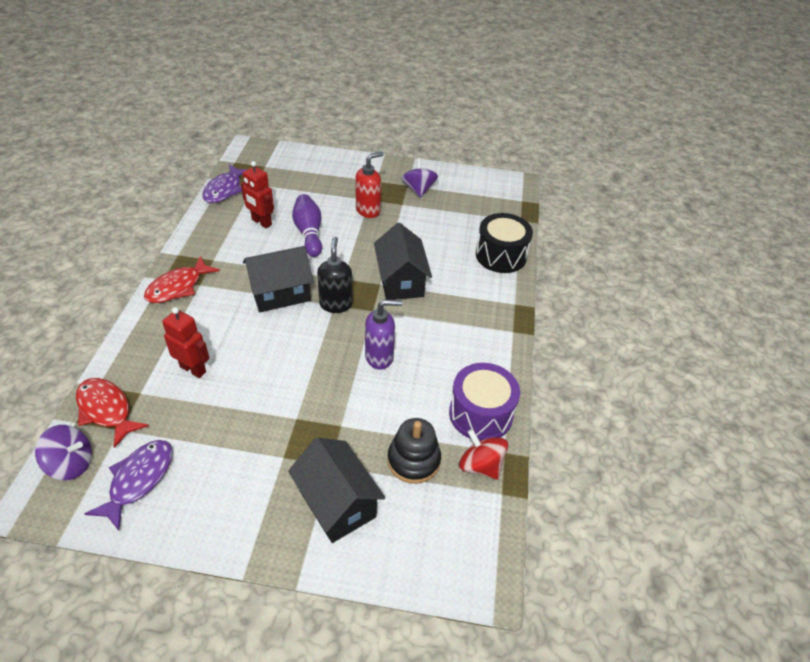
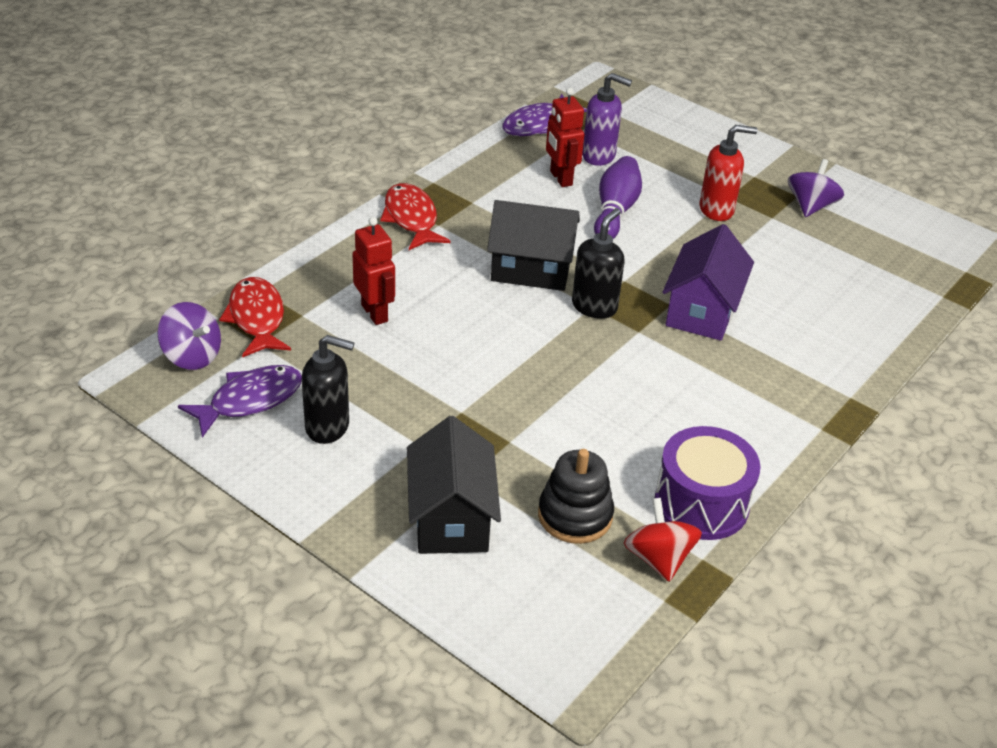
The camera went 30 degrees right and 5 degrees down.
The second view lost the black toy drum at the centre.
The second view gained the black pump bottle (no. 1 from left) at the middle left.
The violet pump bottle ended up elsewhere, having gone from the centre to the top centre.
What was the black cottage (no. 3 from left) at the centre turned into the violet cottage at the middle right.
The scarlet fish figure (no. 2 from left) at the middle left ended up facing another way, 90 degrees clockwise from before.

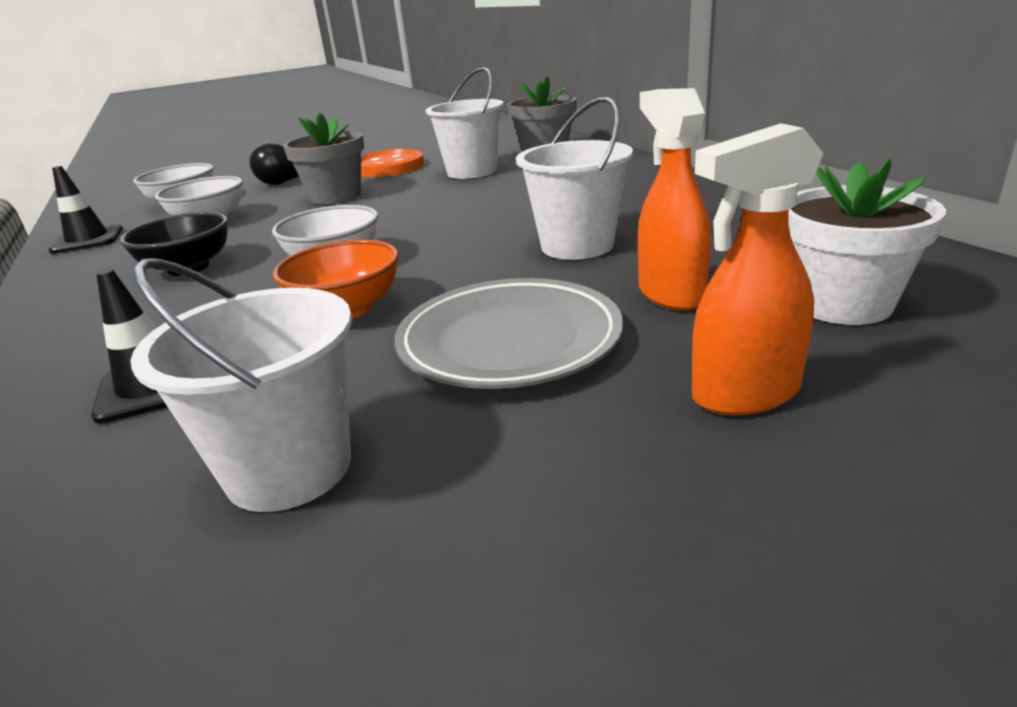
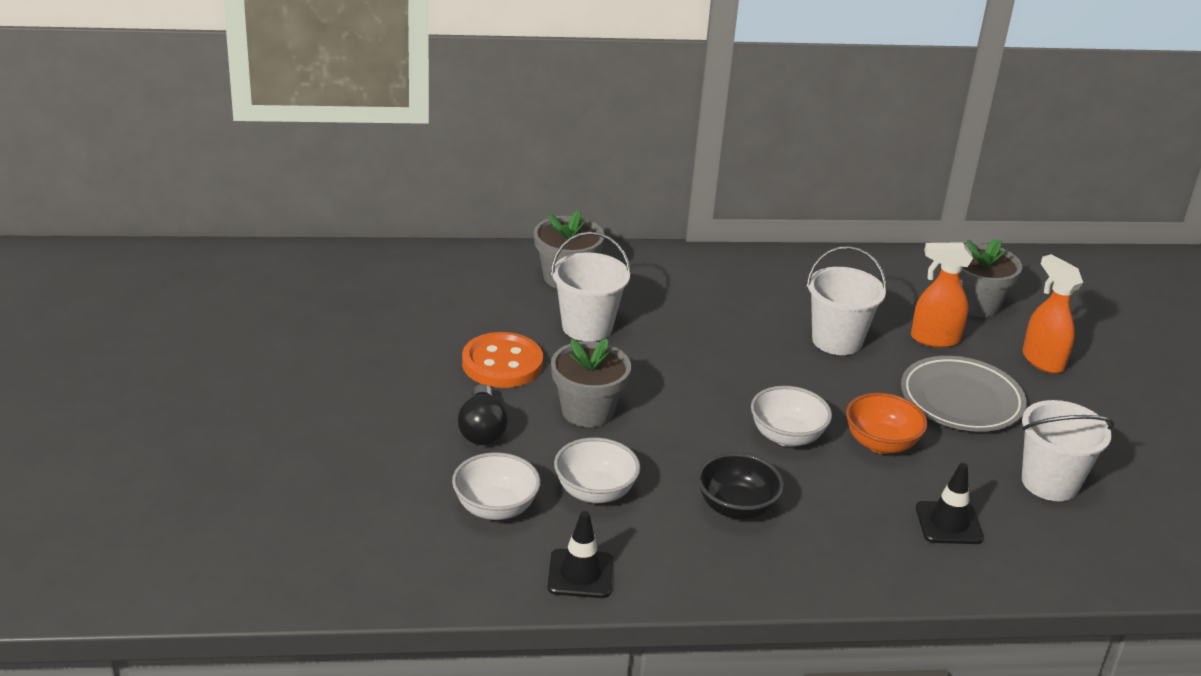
The camera went 75 degrees left and 5 degrees up.
What was the snow-white flower pot at the middle right turned into the gray flower pot (no. 3 from left) at the middle right.
The bright orange sprayer (no. 2 from left) at the middle right ended up facing another way, 150 degrees clockwise from before.

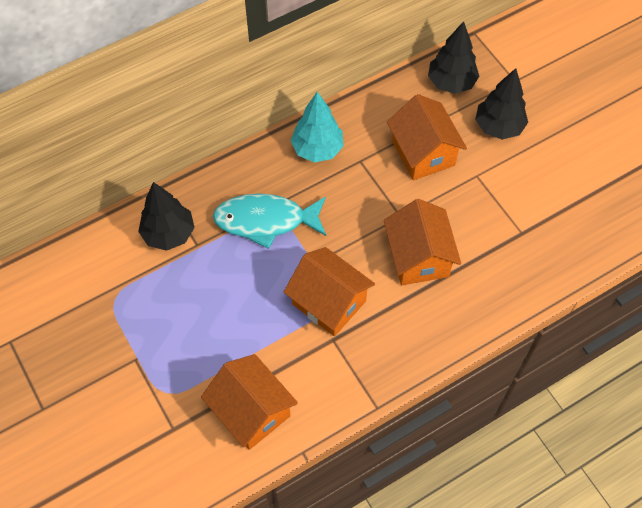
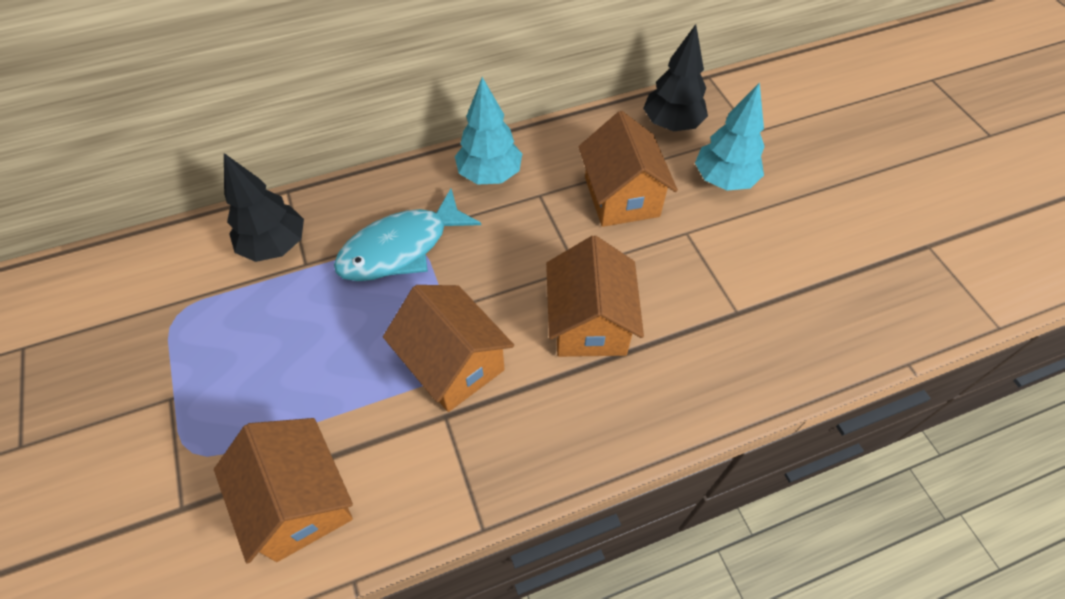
The camera went 10 degrees right and 5 degrees down.
What was the black tree (no. 3 from left) at the top right turned into the teal tree (no. 2 from left) at the top right.
The teal fish figure at the centre ended up facing another way, 45 degrees counterclockwise from before.

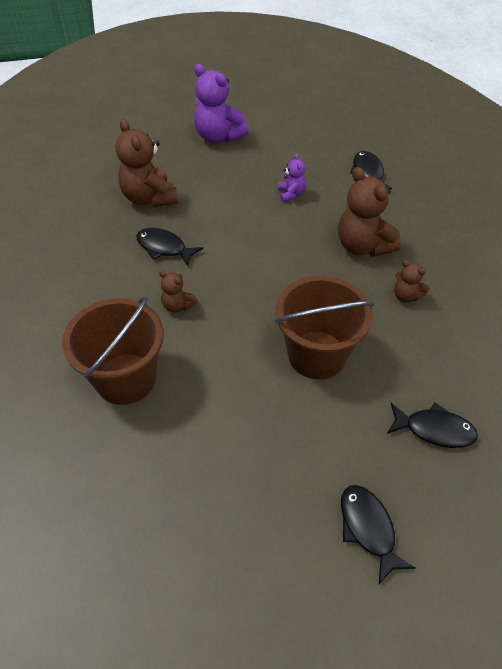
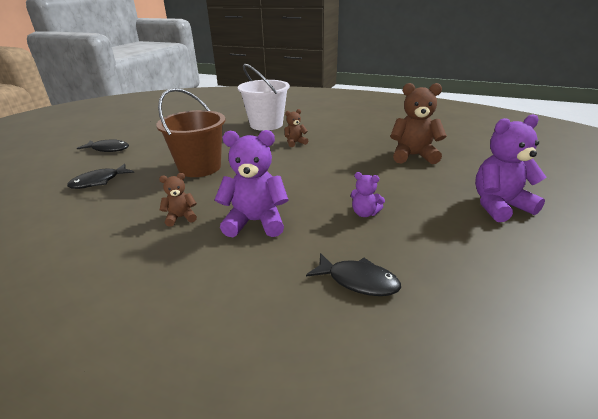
The camera went 125 degrees right and 20 degrees down.
The second view lost the black fish figure (no. 1 from left) at the centre.
What was the brown bucket (no. 1 from left) at the middle left turned into the snow-white bucket at the top centre.
What was the brown teddy bear (no. 3 from left) at the top right turned into the violet teddy bear (no. 1 from left) at the centre.

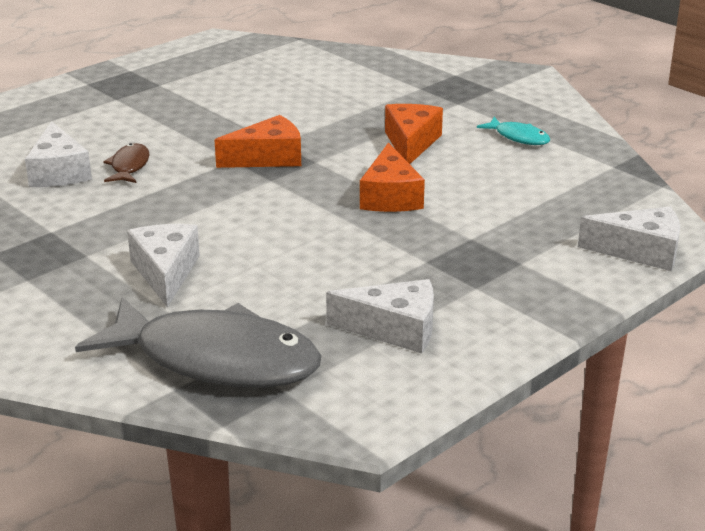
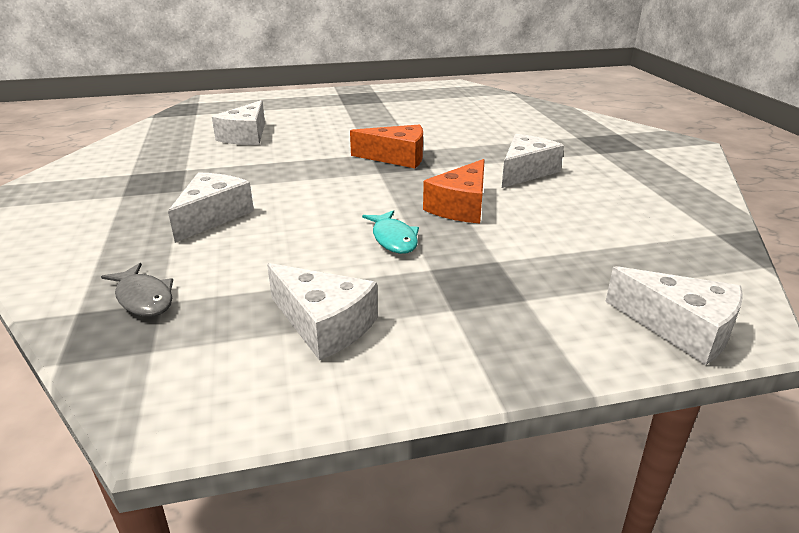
The camera went 30 degrees right and 0 degrees up.
The second view lost the brown fish figure at the top left.
The teal fish figure ended up elsewhere, having gone from the top right to the centre.
What was the bright orange cheese wedge (no. 3 from left) at the top centre turned into the snow-white cheese wedge (no. 4 from left) at the top right.
The size of the gray fish figure at the middle left changed by a factor of 0.43.

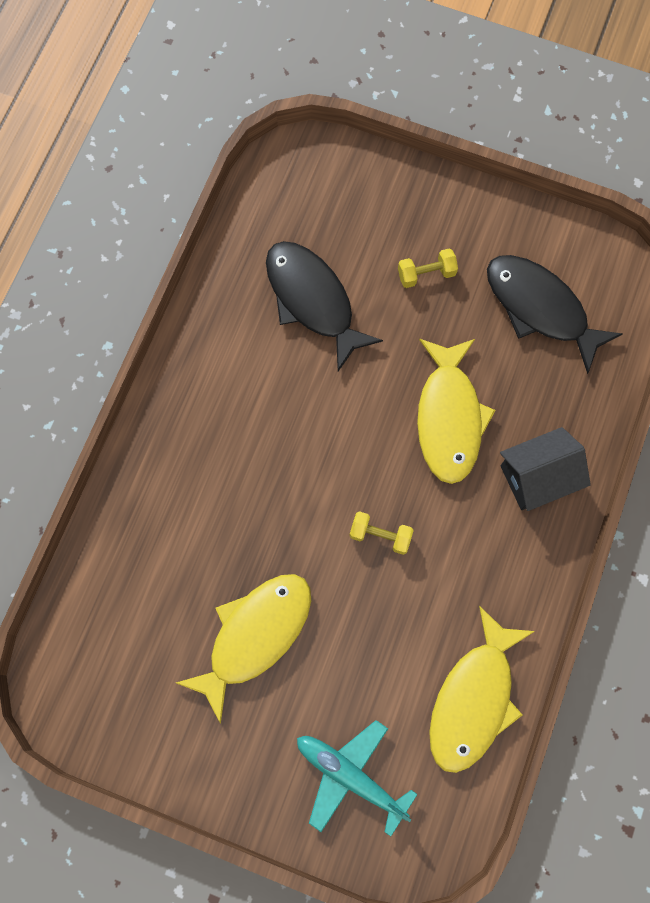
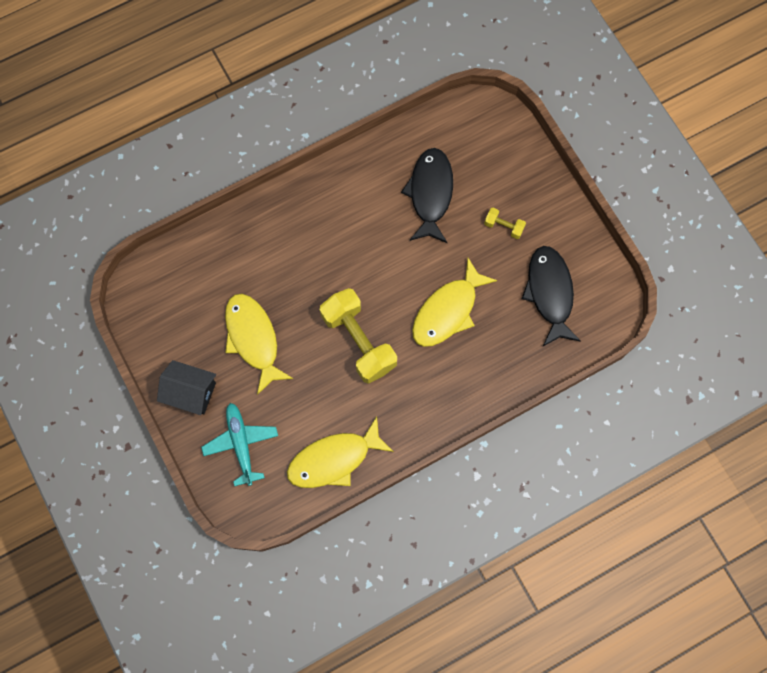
The camera went 40 degrees right and 0 degrees up.
The black cottage ended up elsewhere, having gone from the middle right to the middle left.
The golden fish figure (no. 1 from left) at the bottom centre ended up facing another way, 105 degrees counterclockwise from before.
The size of the golden hand weight (no. 1 from left) at the centre changed by a factor of 2.24.

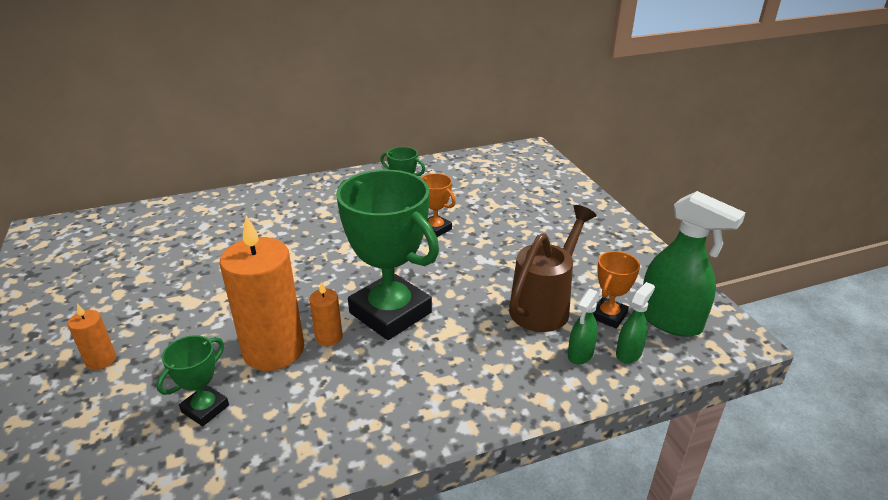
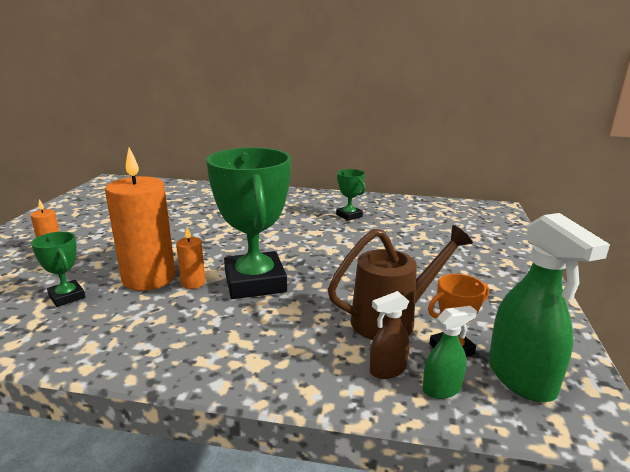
The camera went 30 degrees right and 10 degrees down.
The second view lost the bright orange prize cup (no. 1 from left) at the centre.
What was the green sprayer (no. 1 from left) at the centre turned into the brown sprayer at the bottom centre.
The green prize cup (no. 1 from left) at the bottom left ended up facing another way, 75 degrees clockwise from before.

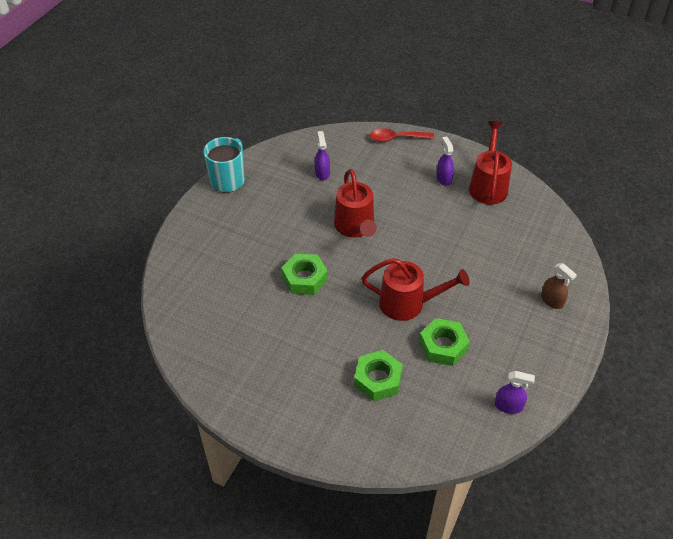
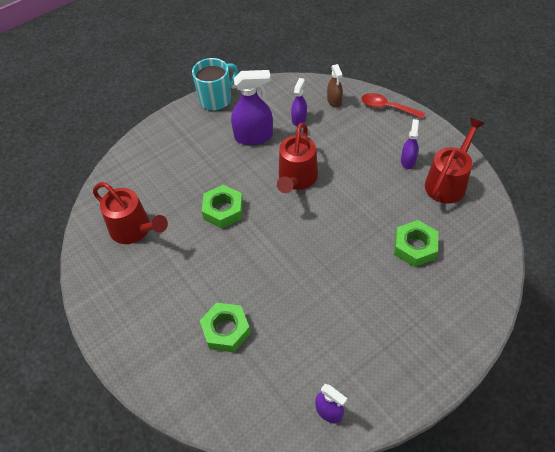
The camera went 30 degrees right and 5 degrees up.
The second view gained the violet sprayer (no. 1 from left) at the top centre.
The scarlet watering pot (no. 2 from left in the first image) ended up elsewhere, having gone from the centre to the middle left.
The green hexagon nut (no. 3 from left) ended up elsewhere, having gone from the centre to the middle right.
The brown sprayer ended up elsewhere, having gone from the middle right to the top centre.

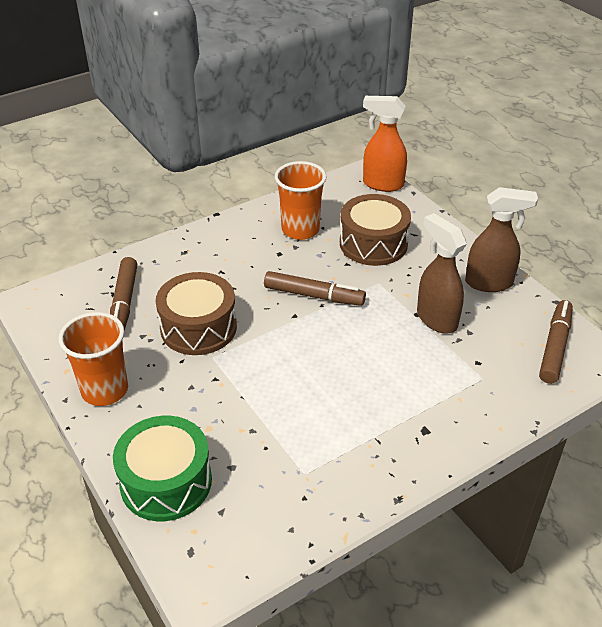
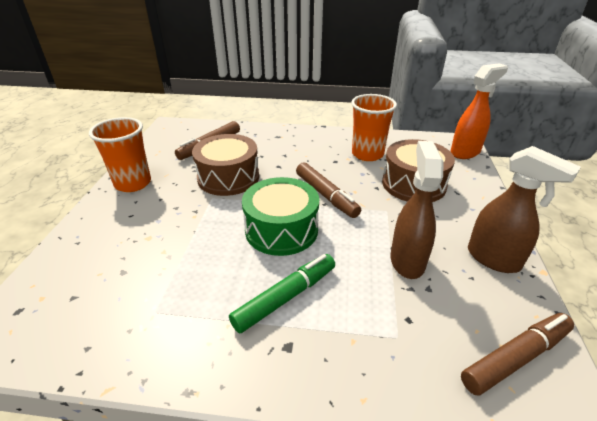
The camera went 40 degrees right and 5 degrees down.
The second view gained the green felt pen at the bottom centre.
The green toy drum ended up elsewhere, having gone from the bottom left to the centre.
The bright orange sprayer at the top centre ended up facing another way, 90 degrees clockwise from before.

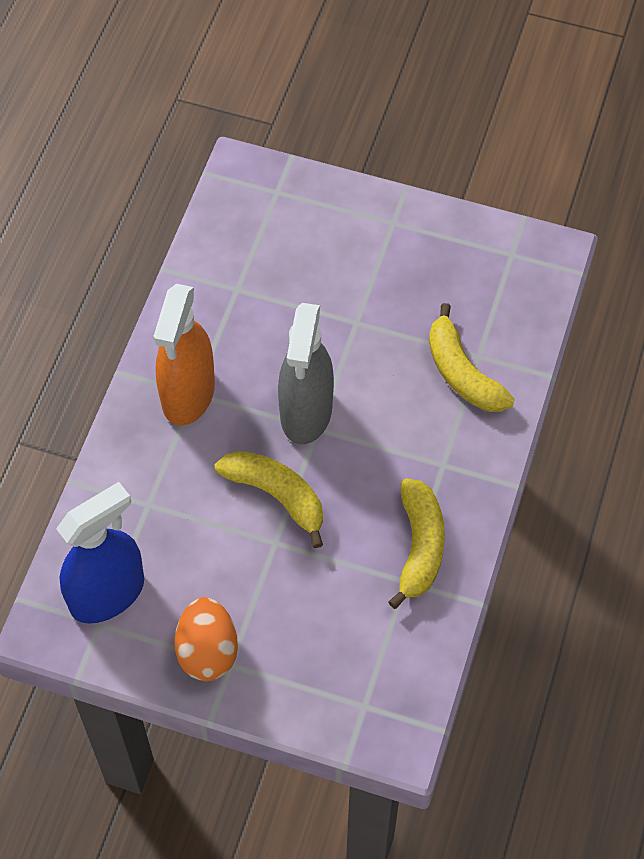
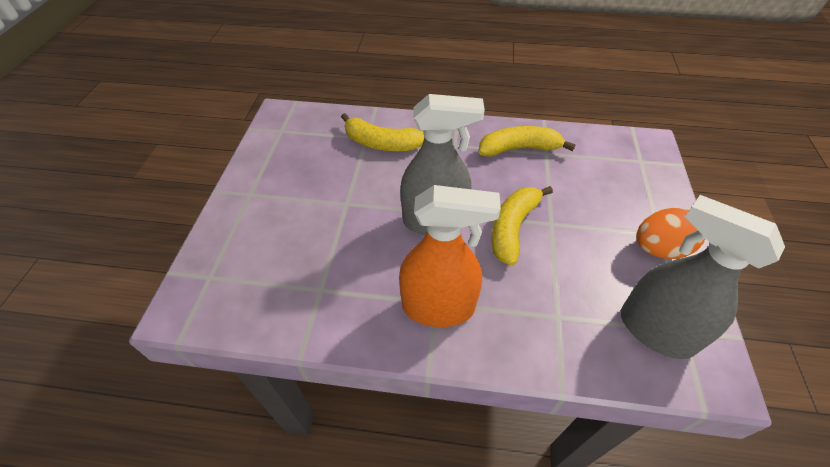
The camera went 100 degrees left and 10 degrees down.
What was the royal blue sprayer at the middle left turned into the gray sprayer (no. 2 from left) at the middle right.
The golden banana (no. 3 from left in the first image) at the middle right ended up facing another way, 60 degrees clockwise from before.

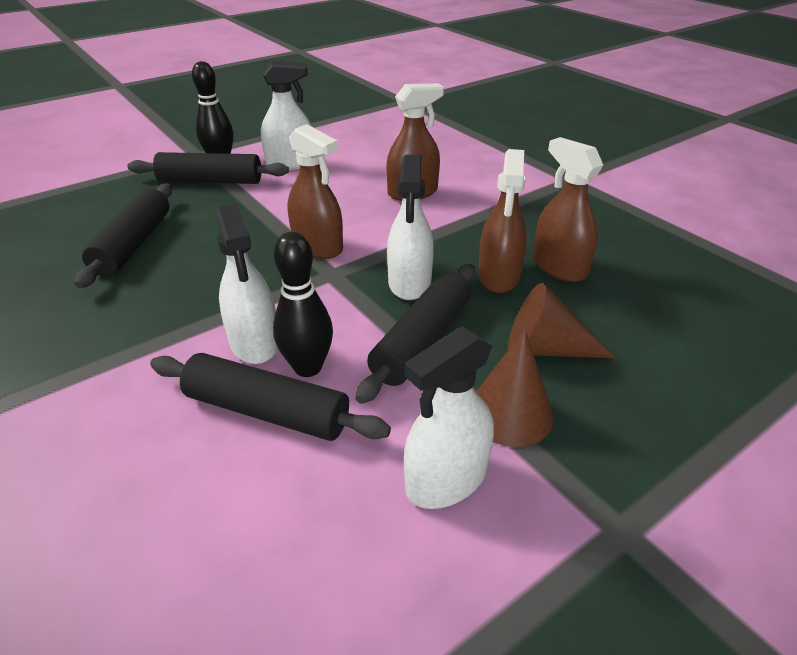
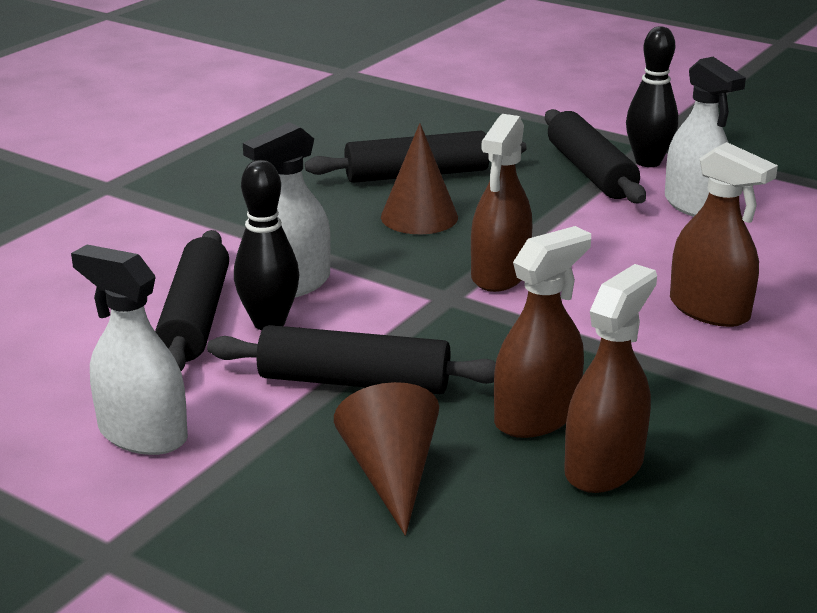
The camera went 70 degrees right and 10 degrees down.
The second view lost the snow-white sprayer (no. 3 from left) at the centre.
The brown cone shape (no. 1 from left in the first image) ended up elsewhere, having gone from the centre to the top centre.
The brown sprayer (no. 3 from left in the first image) at the centre ended up facing another way, 150 degrees clockwise from before.

